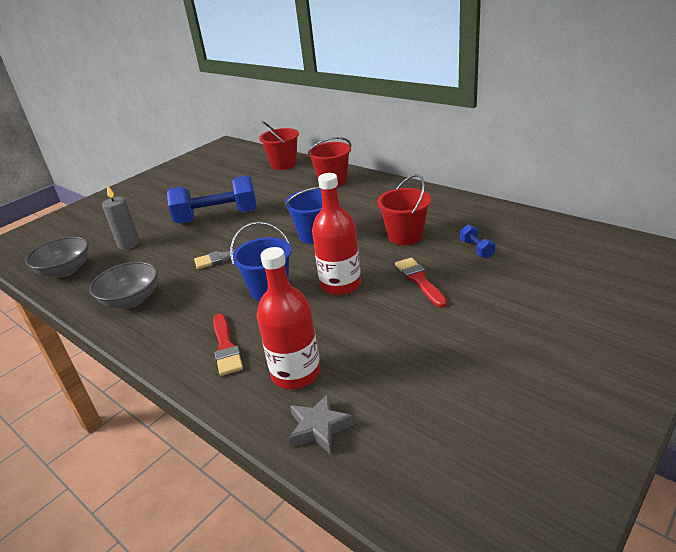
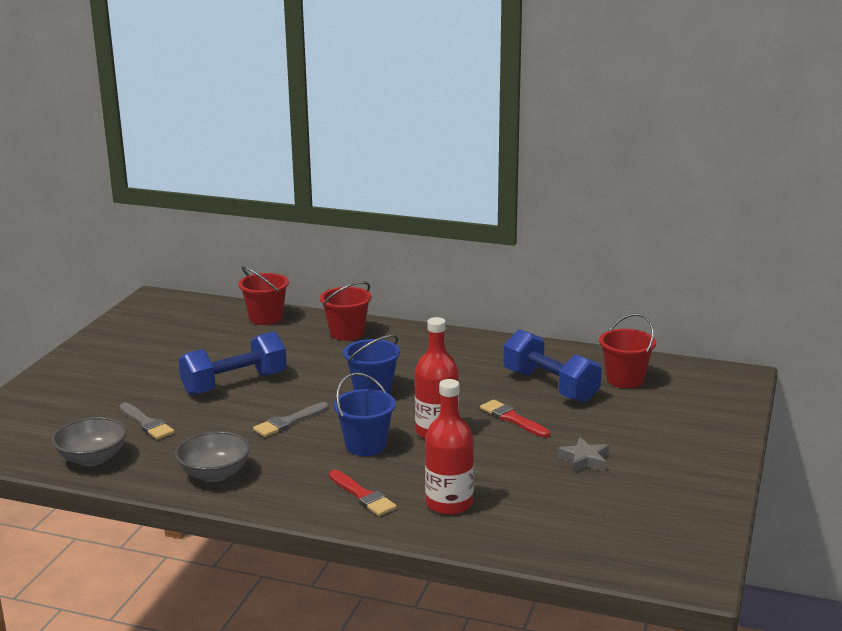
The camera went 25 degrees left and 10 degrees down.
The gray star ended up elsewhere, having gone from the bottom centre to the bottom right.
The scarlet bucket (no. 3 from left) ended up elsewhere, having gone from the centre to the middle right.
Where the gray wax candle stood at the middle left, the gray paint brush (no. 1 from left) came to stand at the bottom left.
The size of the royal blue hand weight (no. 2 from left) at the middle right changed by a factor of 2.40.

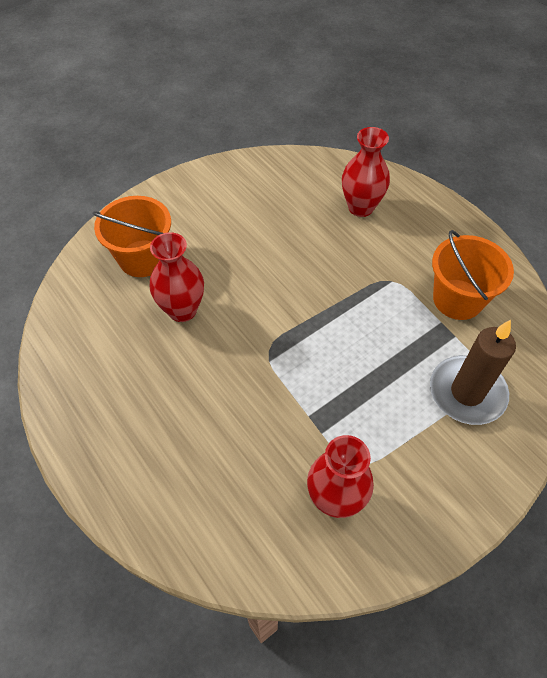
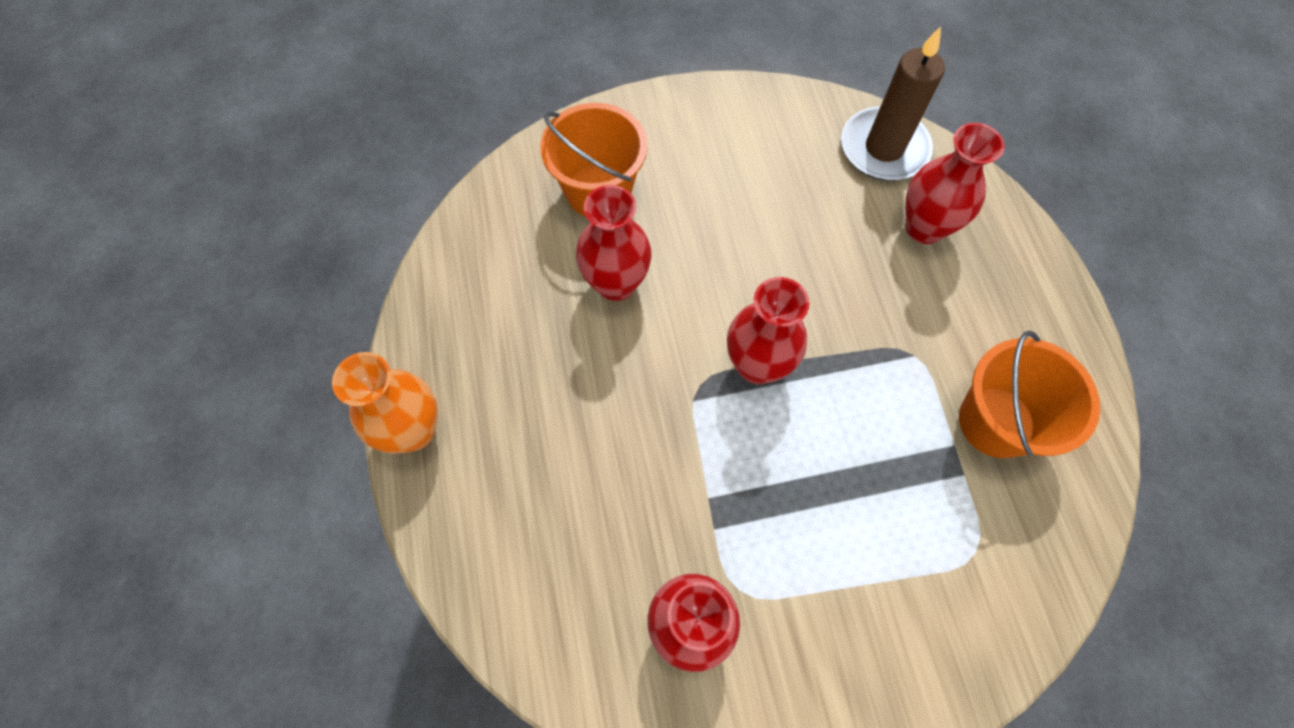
The camera went 25 degrees right and 10 degrees up.
The second view gained the bright orange tall vase at the middle left.
The second view gained the scarlet tall vase (no. 3 from left) at the centre.
The brown wax candle ended up elsewhere, having gone from the middle right to the top right.

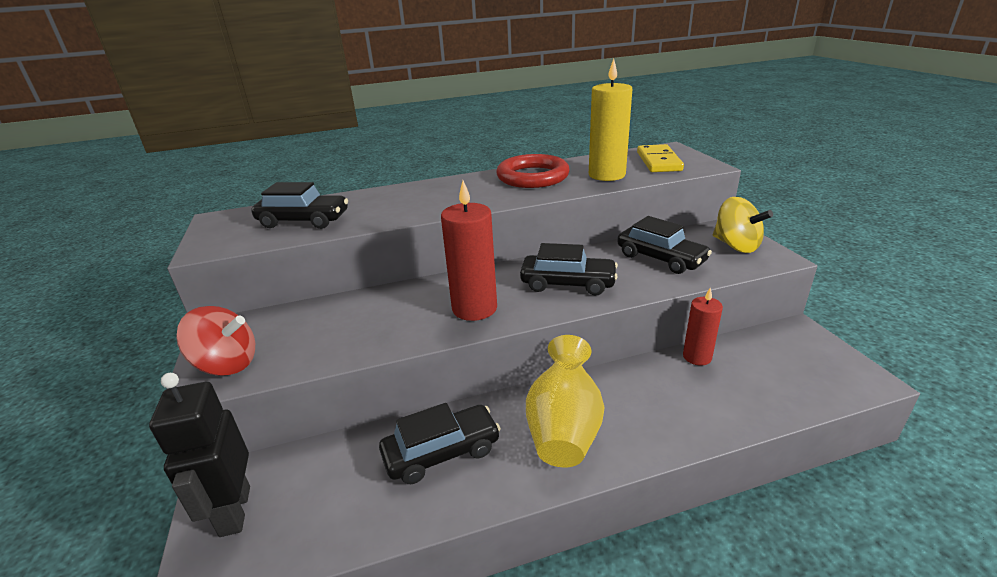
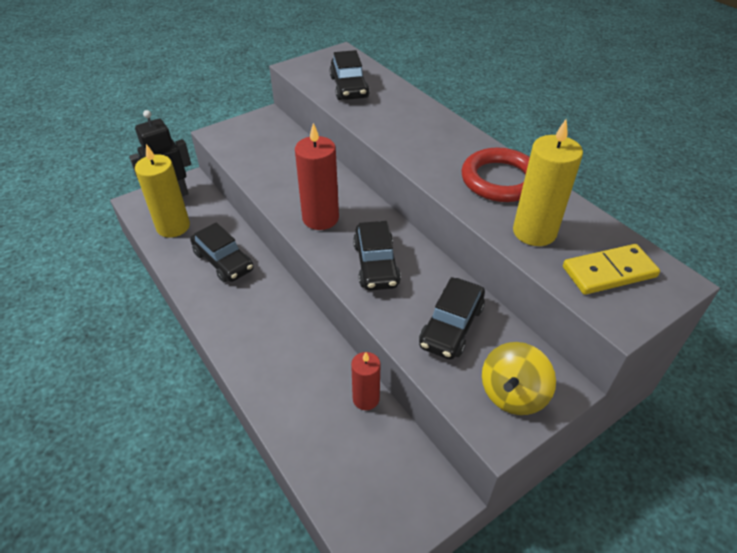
The camera went 70 degrees right and 15 degrees up.
The second view lost the scarlet toy top at the middle left.
The second view lost the golden tall vase at the bottom centre.
The second view gained the golden wax candle (no. 1 from left) at the middle left.

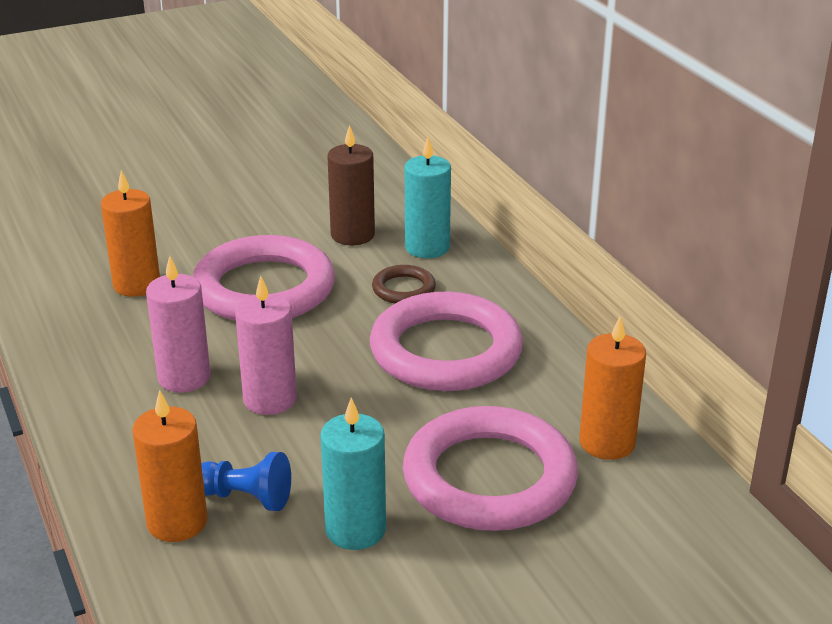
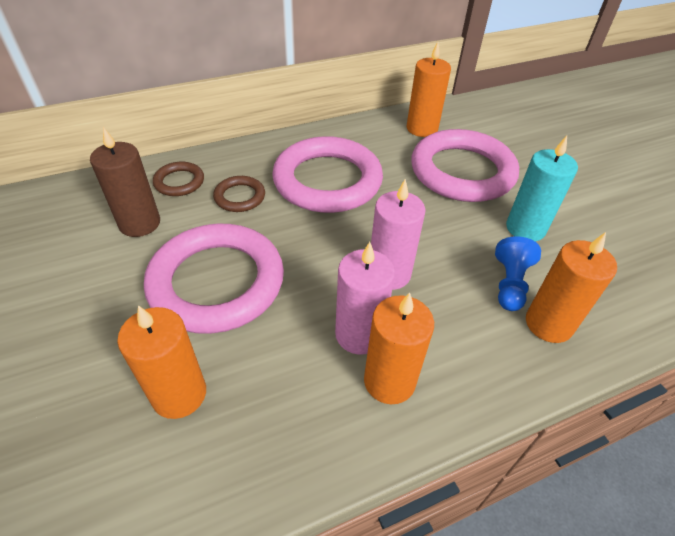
The camera went 90 degrees left and 15 degrees up.
The second view gained the bright orange wax candle (no. 2 from left) at the centre.
Where the teal wax candle (no. 2 from left) stood at the top centre, the brown hoop (no. 1 from left) came to stand at the middle left.

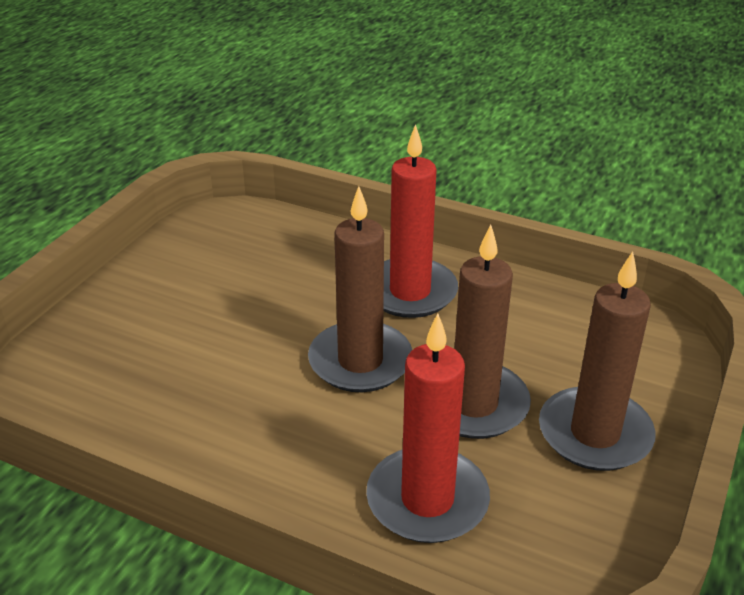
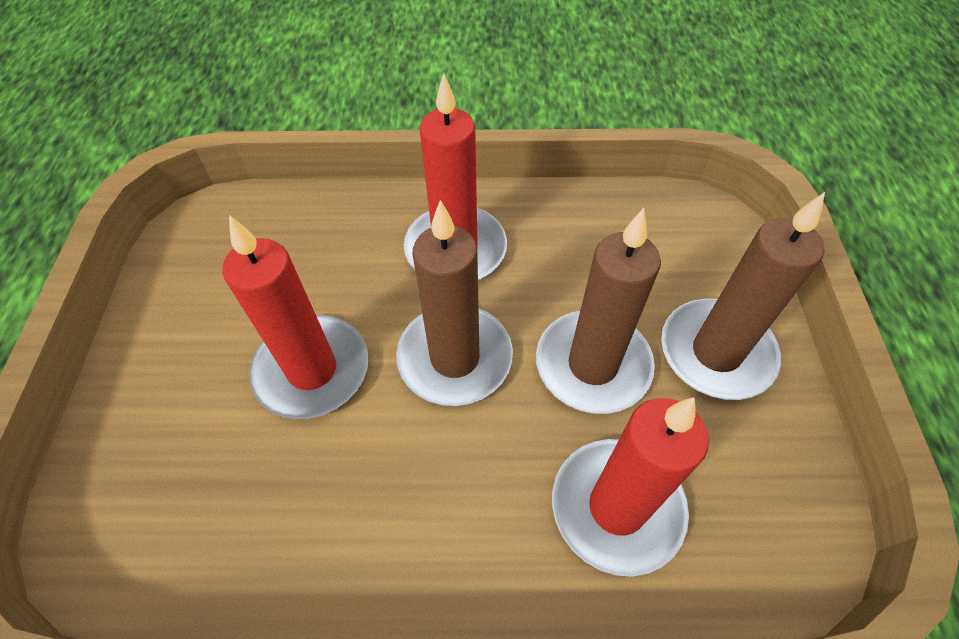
The camera went 25 degrees left and 20 degrees up.
The second view gained the scarlet wax candle (no. 1 from left) at the middle left.

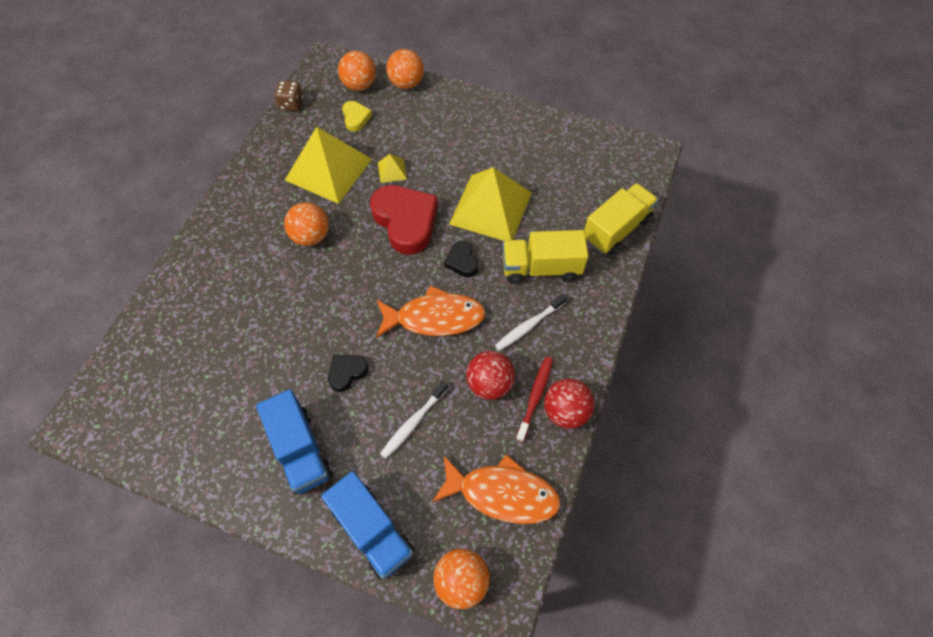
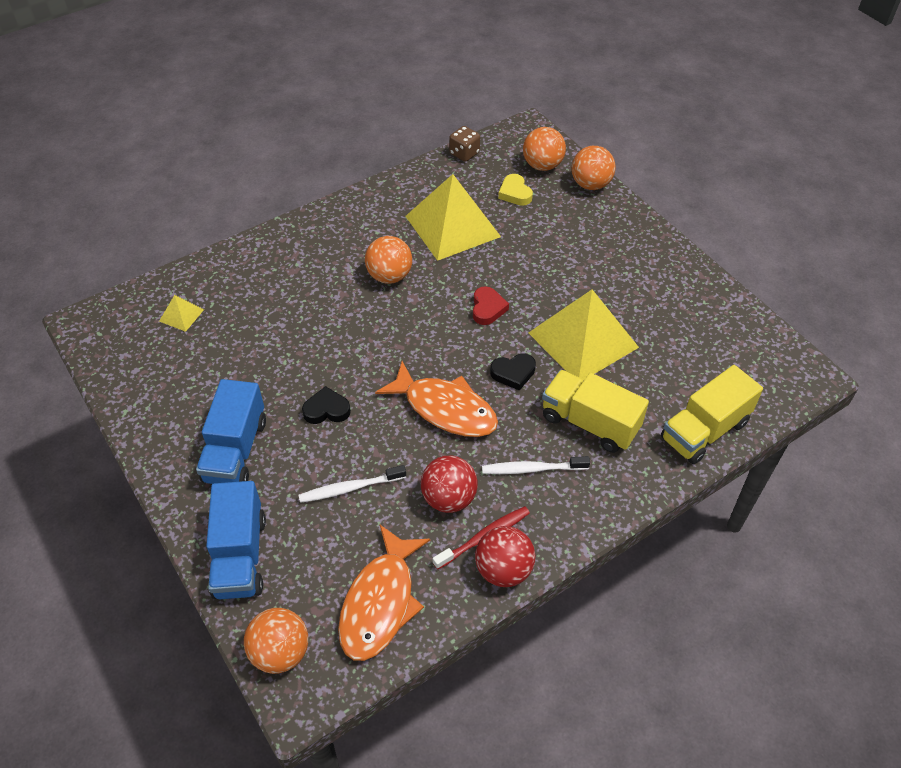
The camera went 35 degrees right and 10 degrees down.
The golden solid pyramid (no. 2 from left in the first image) ended up elsewhere, having gone from the top centre to the middle left.
The golden heart at the top centre ended up facing another way, 135 degrees clockwise from before.
The bright orange fish figure (no. 2 from left in the first image) at the bottom centre ended up facing another way, 60 degrees clockwise from before.
The black heart (no. 2 from left) at the centre ended up facing another way, 120 degrees counterclockwise from before.
The golden truck (no. 2 from left) at the centre ended up facing another way, 150 degrees clockwise from before.
The size of the scarlet heart at the centre changed by a factor of 0.49.

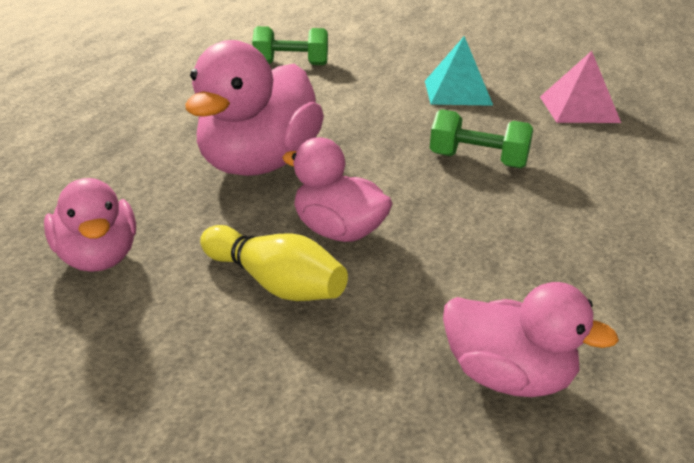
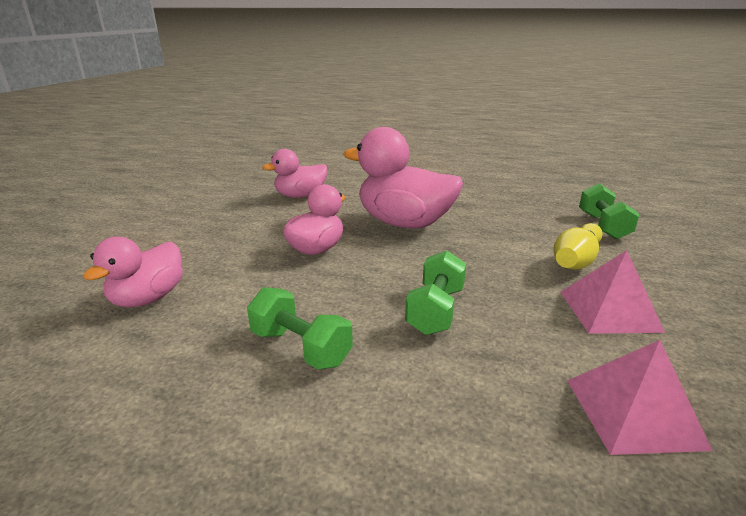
The camera went 90 degrees right and 5 degrees down.
The second view gained the green hand weight (no. 1 from left) at the centre.
The golden tenpin ended up elsewhere, having gone from the centre to the middle right.
What was the teal solid pyramid at the top centre turned into the rosy solid pyramid (no. 1 from left) at the middle right.

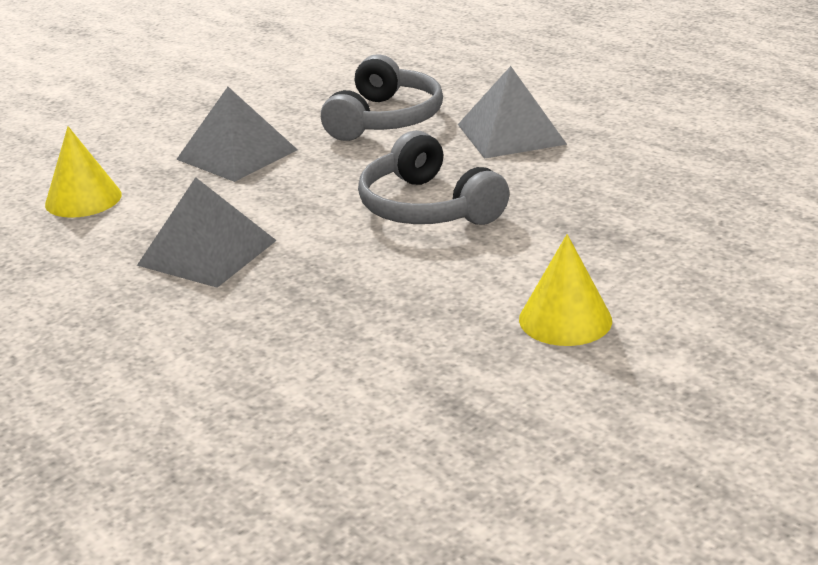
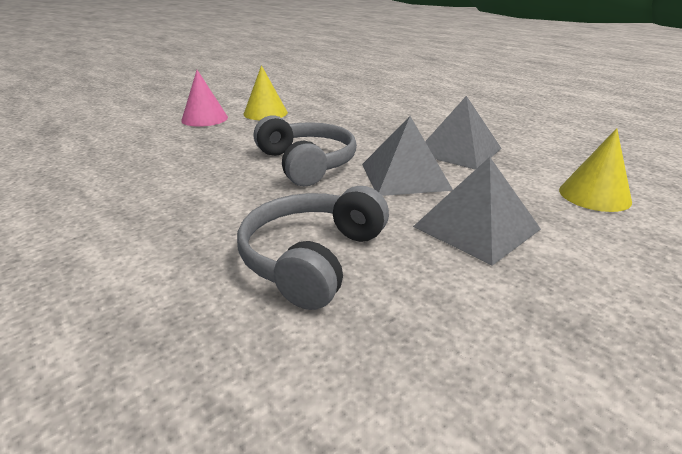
The camera went 175 degrees left and 0 degrees up.
The second view gained the rosy cone shape at the top left.
The gray solid pyramid (no. 3 from left in the first image) ended up elsewhere, having gone from the top centre to the centre.

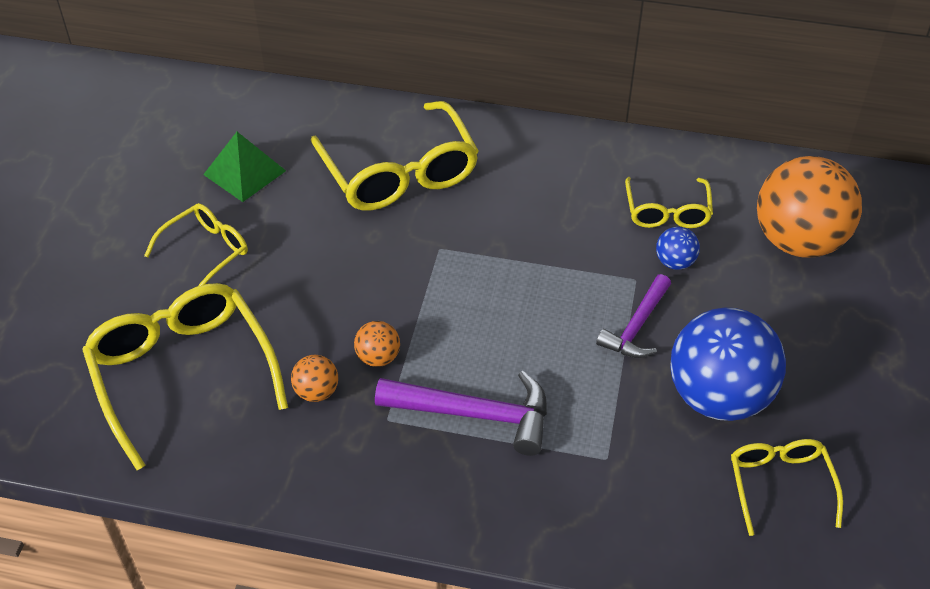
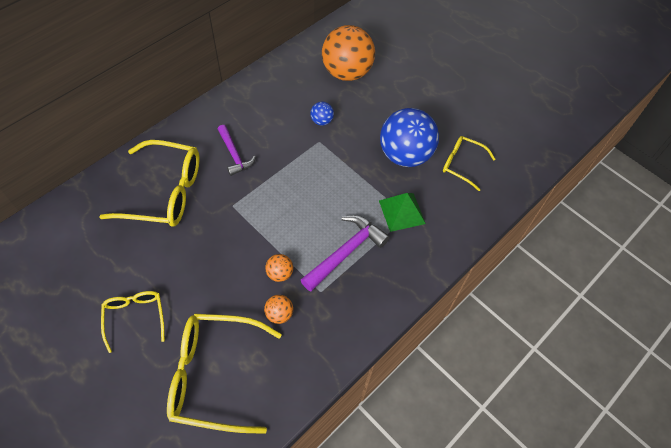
The camera went 60 degrees left and 10 degrees up.
The second view lost the golden eyeglasses (no. 4 from left) at the middle right.
The green solid pyramid ended up elsewhere, having gone from the top left to the centre.
The violet claw hammer (no. 2 from left in the first image) ended up elsewhere, having gone from the middle right to the centre.

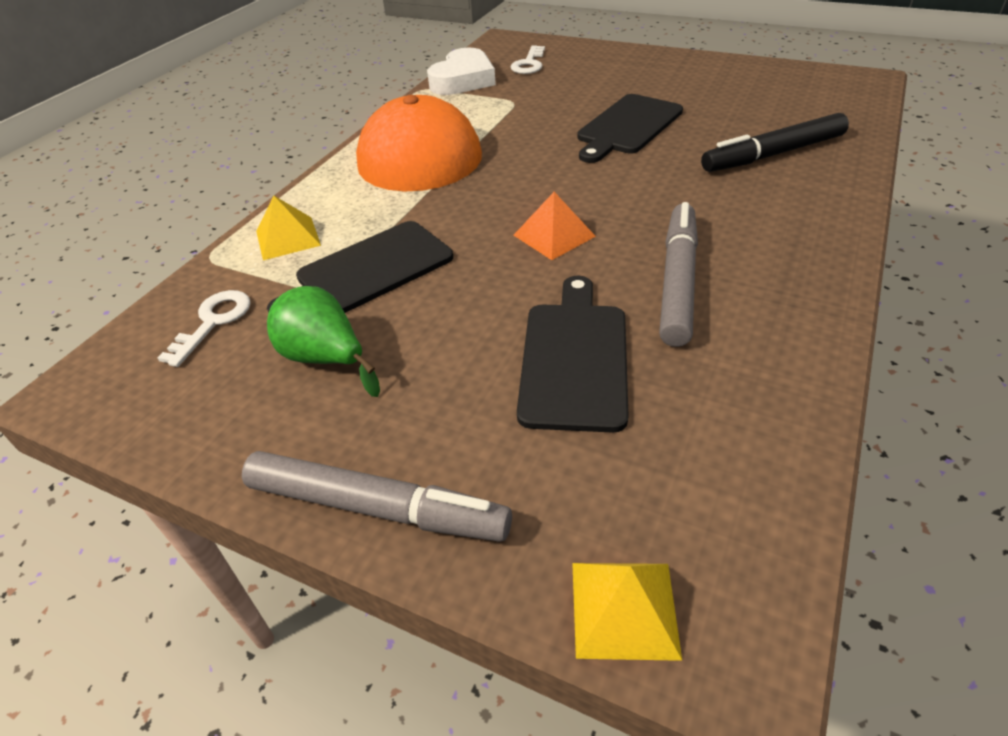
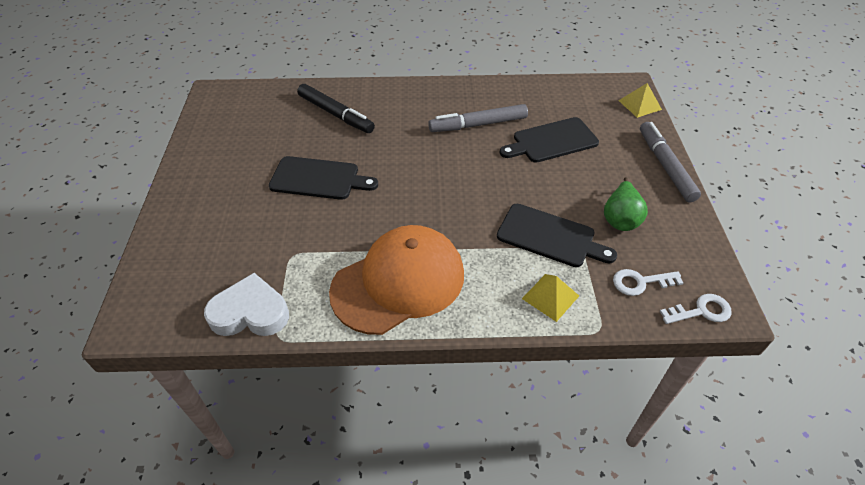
The camera went 120 degrees left and 5 degrees up.
The second view lost the bright orange solid pyramid at the top centre.
The snow-white key (no. 2 from left) ended up elsewhere, having gone from the top centre to the middle right.

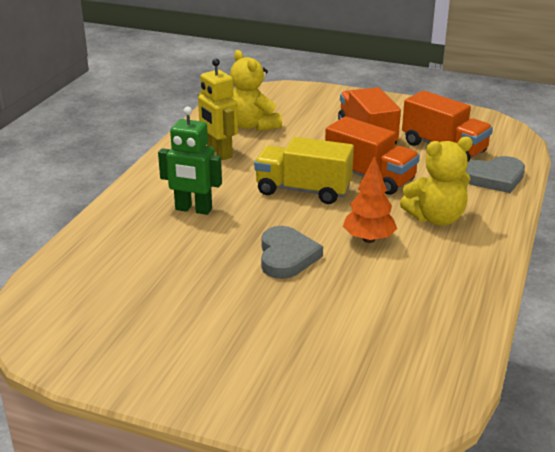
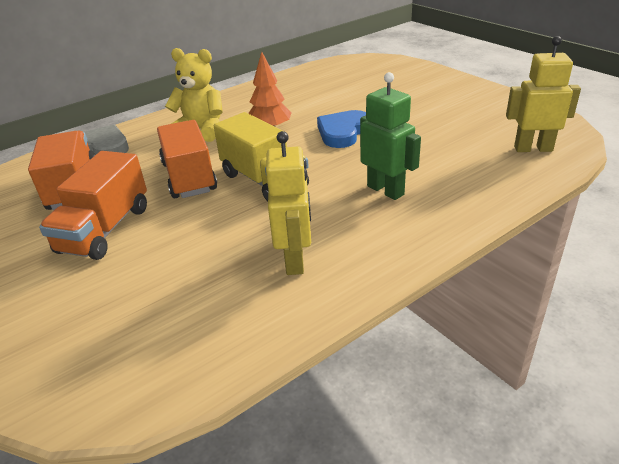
The camera went 145 degrees left and 5 degrees up.
The second view lost the golden teddy bear (no. 1 from left) at the top centre.
The second view gained the golden toy robot (no. 2 from left) at the top right.
What was the gray heart (no. 1 from left) at the centre turned into the royal blue heart at the top centre.

